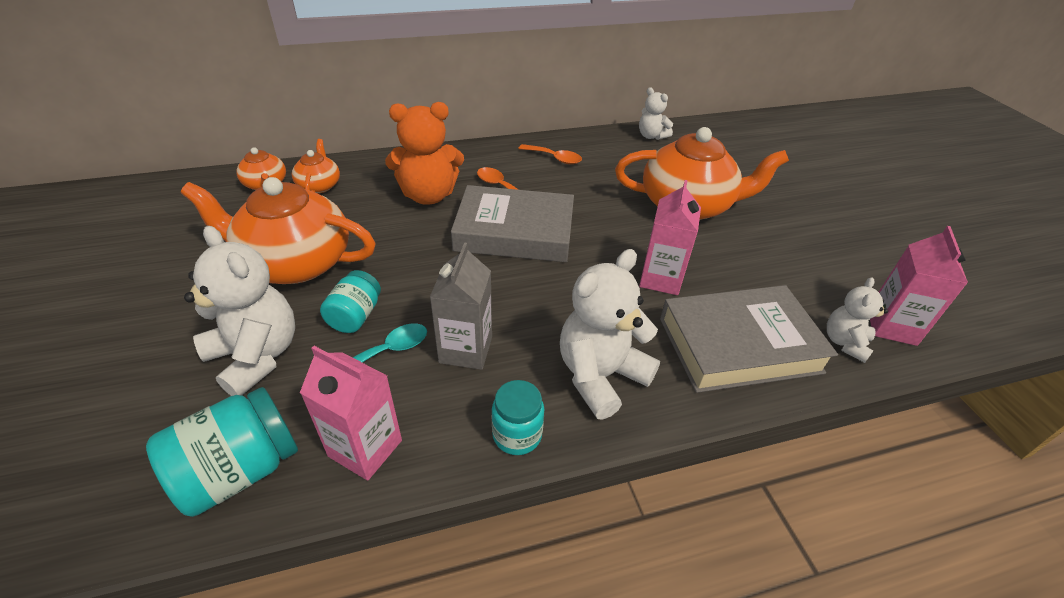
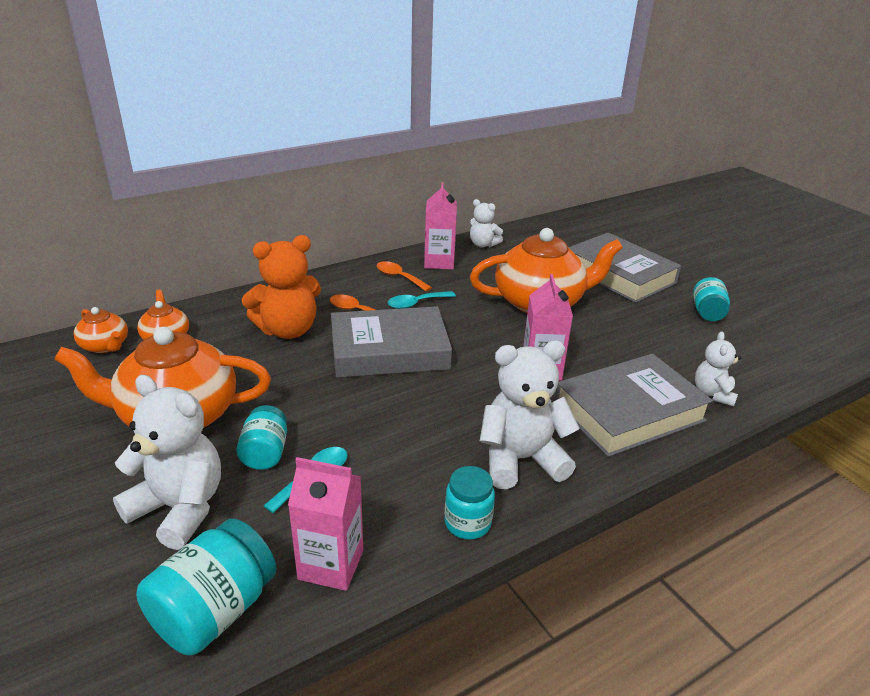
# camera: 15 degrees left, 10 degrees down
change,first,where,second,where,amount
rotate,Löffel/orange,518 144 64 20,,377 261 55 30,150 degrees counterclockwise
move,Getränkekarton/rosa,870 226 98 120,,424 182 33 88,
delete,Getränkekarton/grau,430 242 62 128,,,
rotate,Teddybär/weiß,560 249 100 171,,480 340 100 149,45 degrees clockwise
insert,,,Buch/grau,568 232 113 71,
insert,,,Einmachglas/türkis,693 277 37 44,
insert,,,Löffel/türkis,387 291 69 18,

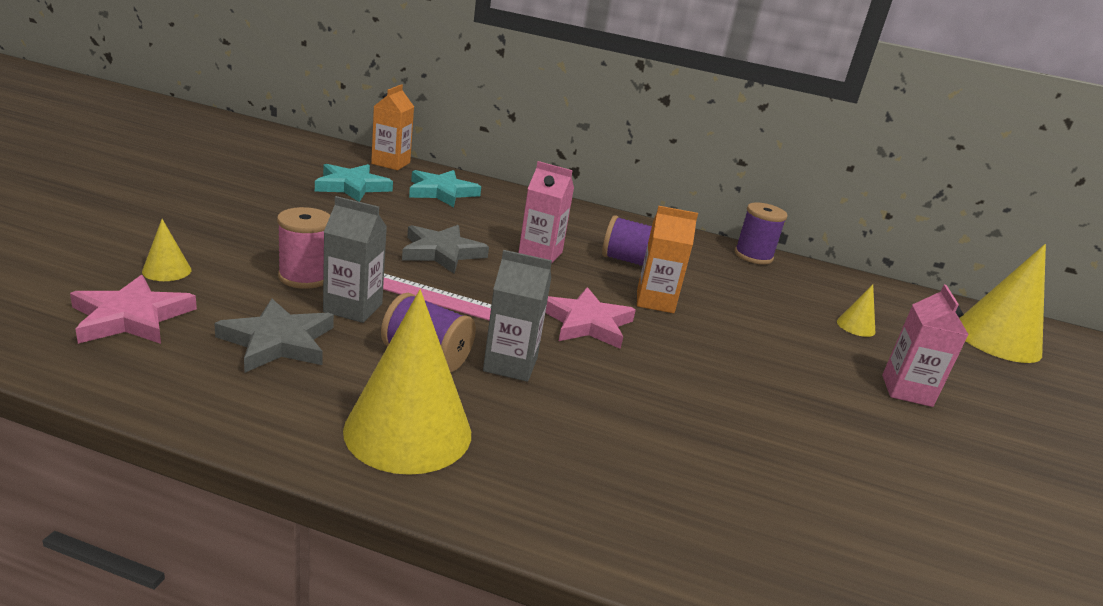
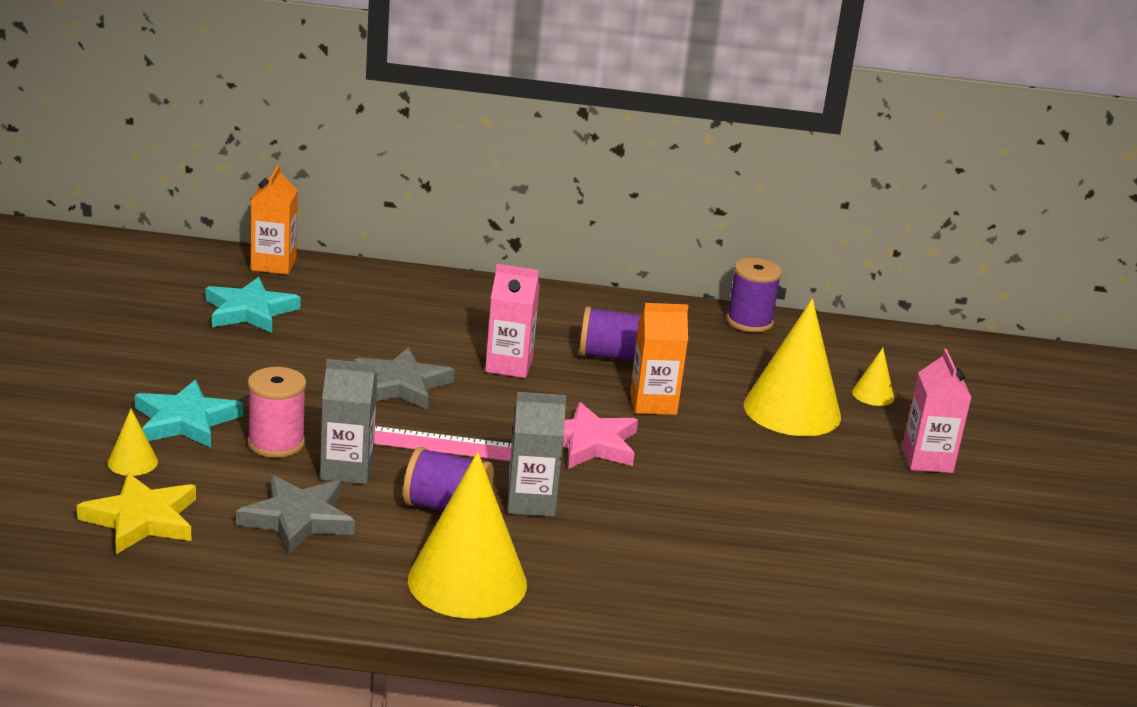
# camera: 10 degrees left, 0 degrees up
change,first,where,second,where,amount
move,Stern/türkis,409 170 72 37,,135 380 108 67,
move,Kegel/gelb,959 244 87 119,,744 299 97 137,
recolor,Stern/rosa,70 275 127 69,Stern/gelb,77 473 119 81,

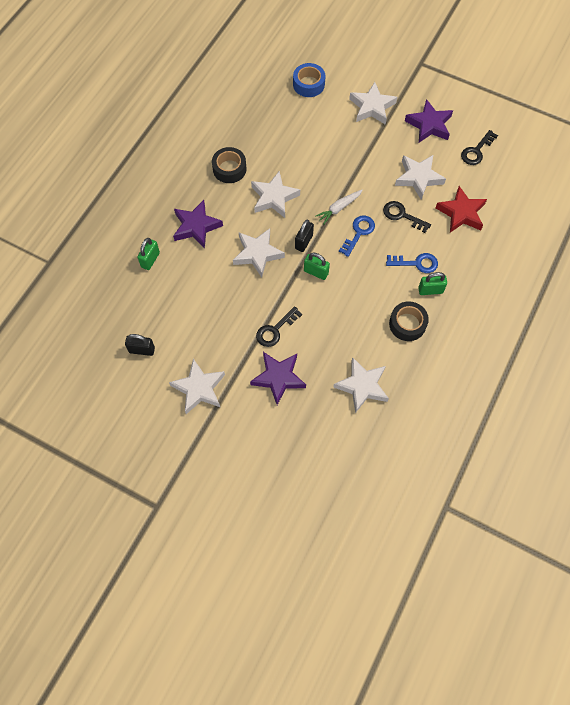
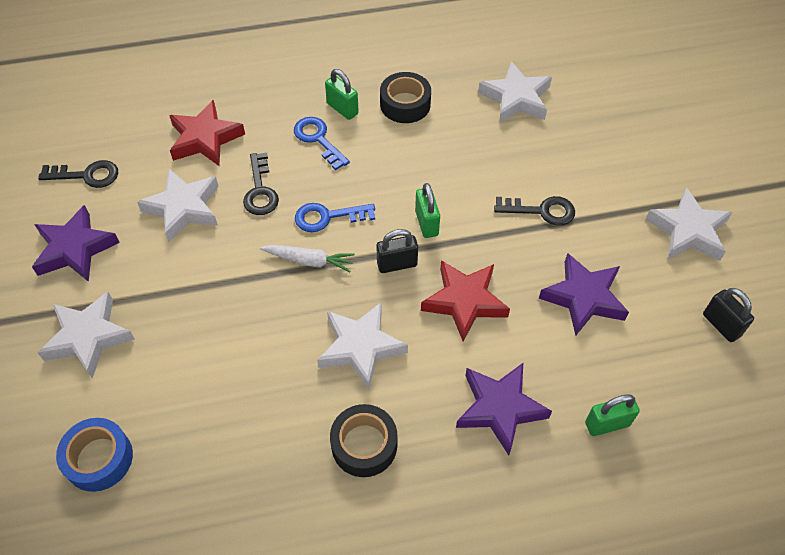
# camera: 130 degrees left, 10 degrees down
change,first,where,second,where,amount
recolor,Stern/weiß,233 228 52 49,Stern/rot,421 260 89 81,
move,Stern/lila,250 352 56 53,,539 253 90 83,

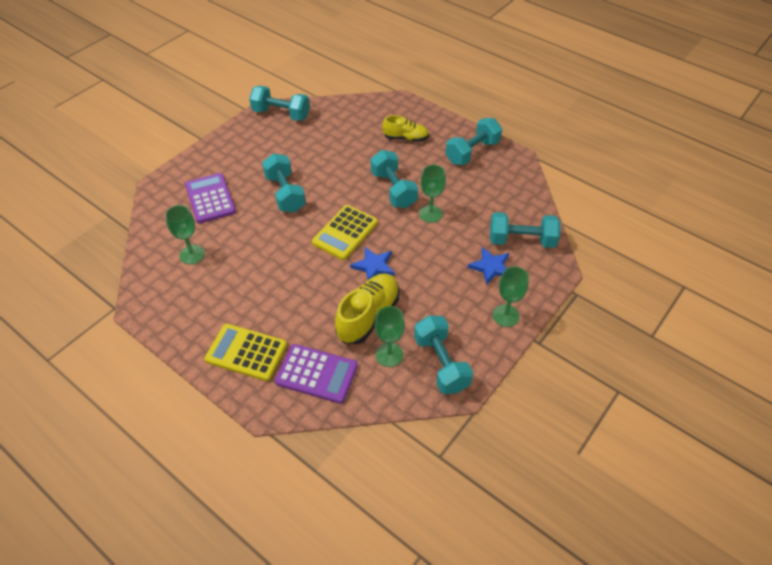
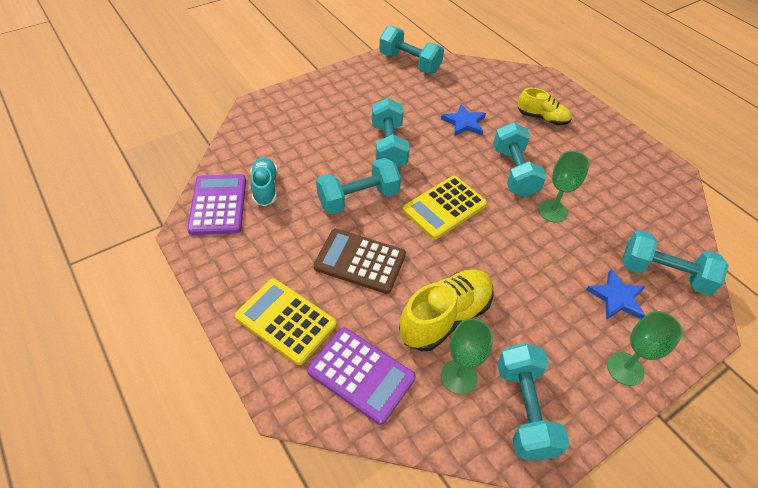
# camera: 15 degrees right, 0 degrees up
change,first,where,second,where,amount
move,Hantel/türkis,445 118 57 47,,316 158 85 56,
move,Taschenrechner/lila,185 173 51 50,,187 174 59 61,
replace,Kelch/grün,165 205 40 59,Schuh/türkis,251 157 26 49,
move,Stern/blau,350 247 45 33,,441 104 45 32,
insert,,,Taschenrechner/braun,313 229 93 65,

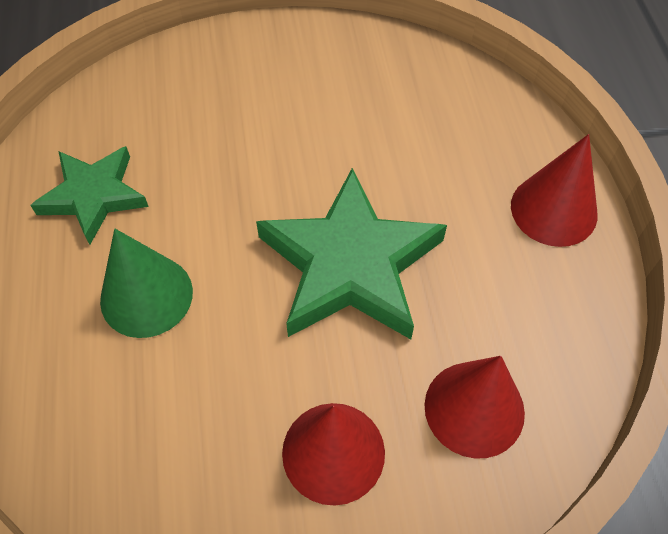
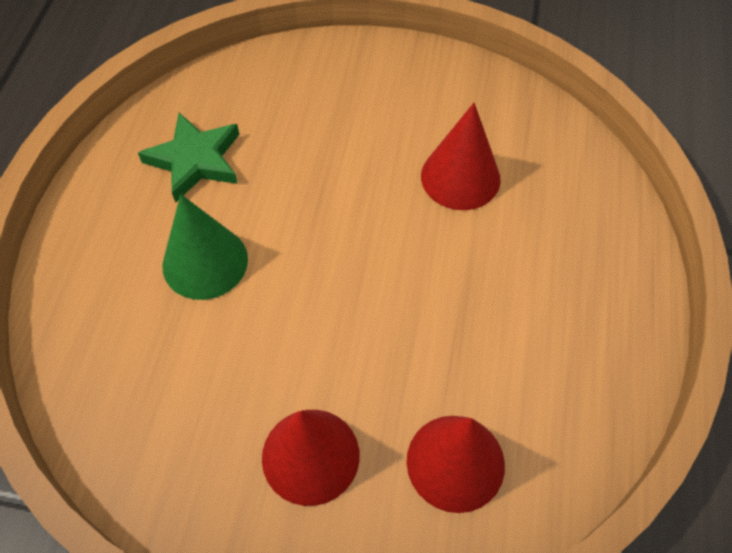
# camera: 20 degrees right, 0 degrees up
change,first,where,second,where,amount
move,Kegel/rot,511 134 86 113,,421 103 79 107,
delete,Stern/grün,256 168 191 171,,,

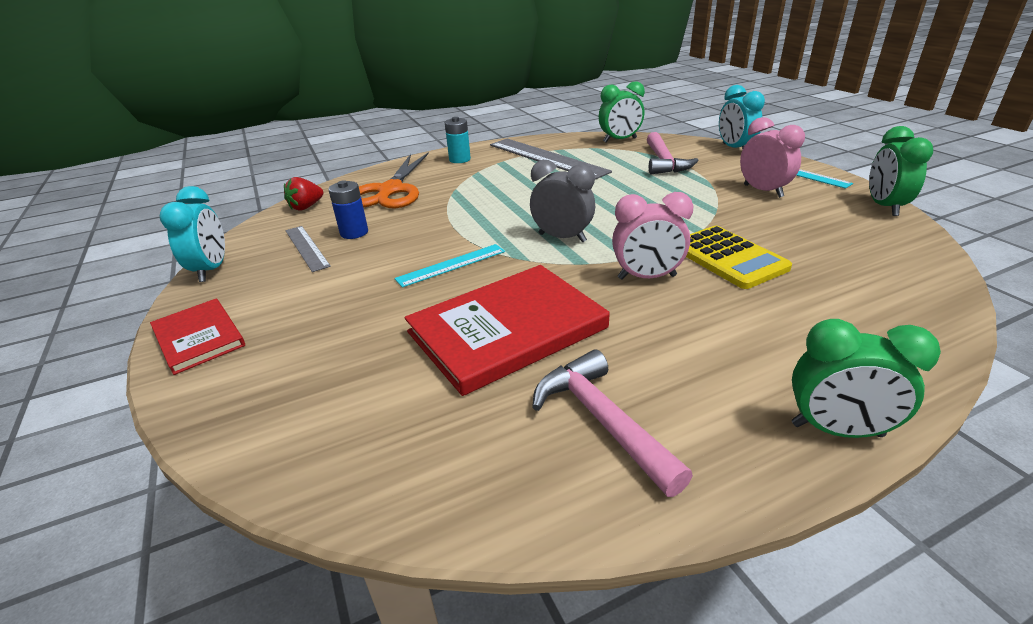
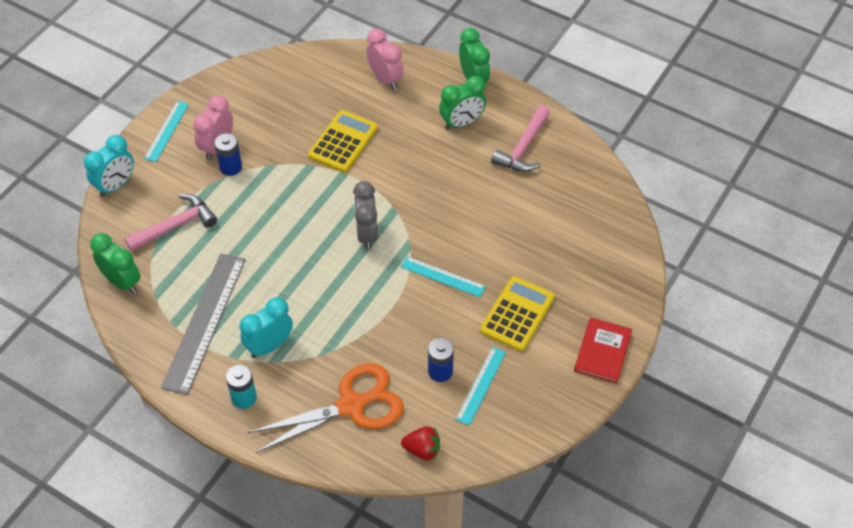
# camera: 125 degrees left, 20 degrees up
change,first,where,second,where,amount
move,Wecker/grün,869 126 64 90,,439 76 47 54,
move,Wecker/türkis,160 186 65 96,,240 297 53 61,
move,Wecker/rosa,612 192 81 88,,366 29 38 61,
recolor,Lineal/grau,285 226 46 46,Lineal/türkis,455 347 51 79,
delete,Buch/rot,405 265 204 131,,,
insert,,,Batterie/blau,215 133 27 43,
insert,,,Taschenrechner/gelb,480 276 75 76,

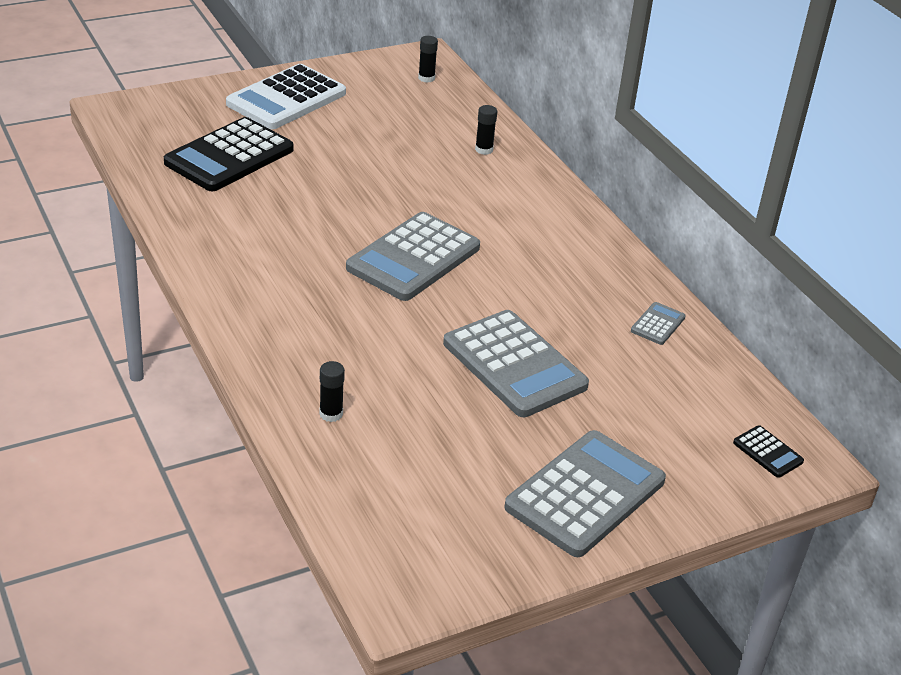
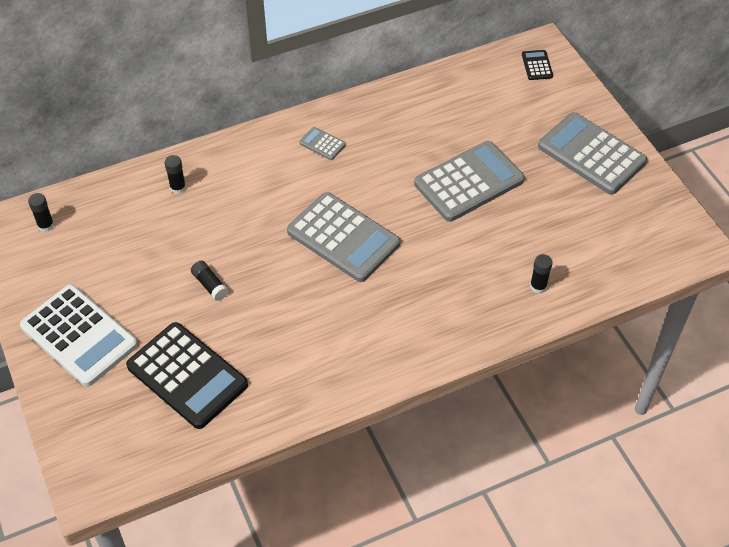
# camera: 85 degrees left, 15 degrees up
change,first,where,second,where,amount
move,Taschenrechner/grau,631 302 55 43,,299 127 47 33,
rotate,Taschenrechner/schwarz,733 425 71 53,,522 50 31 30,60 degrees counterclockwise
insert,,,Klebestift/schwarz,191 261 37 40,

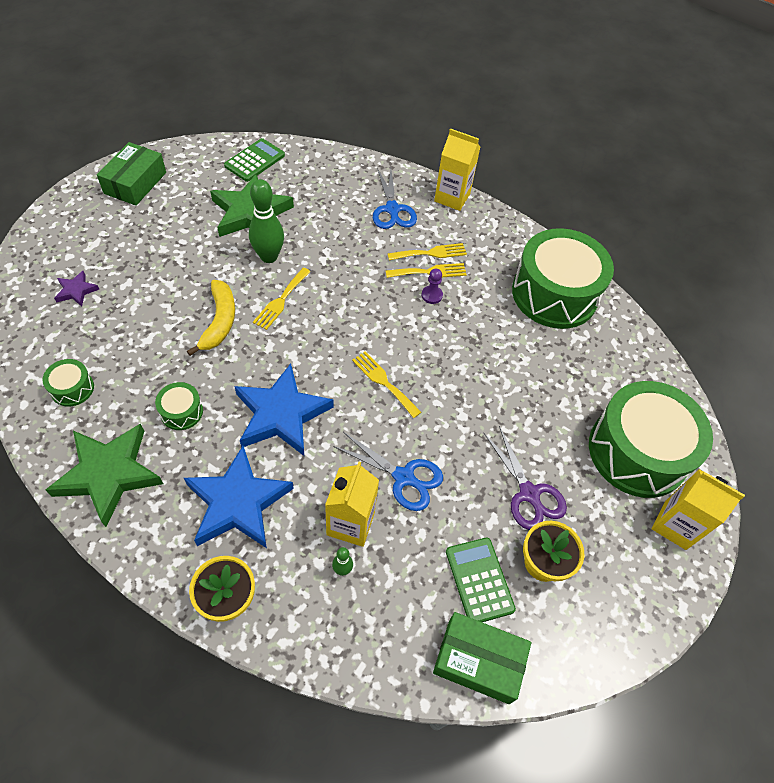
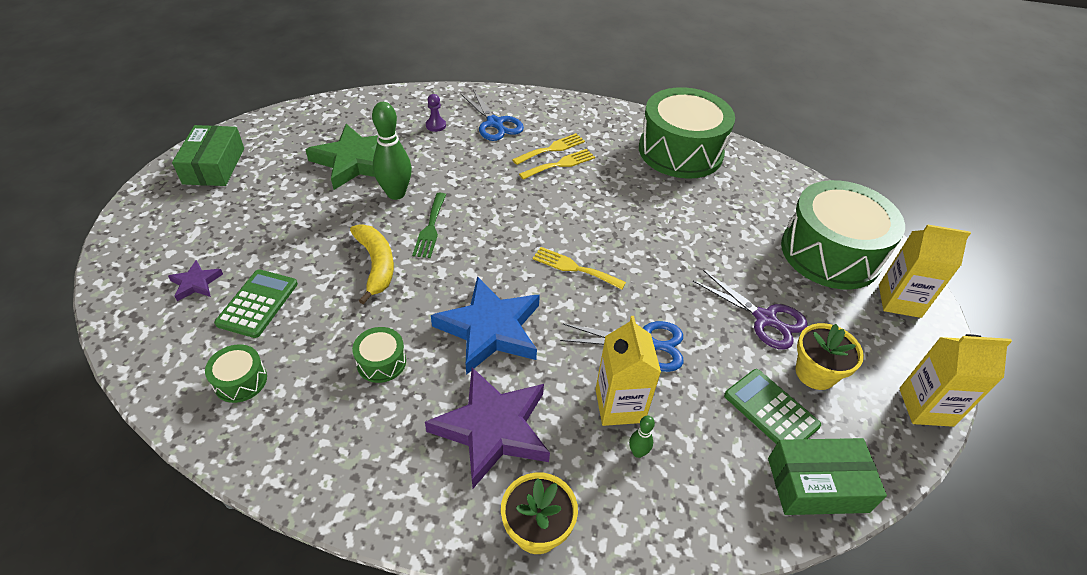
# camera: 20 degrees left, 10 degrees down
change,first,where,second,where,amount
move,Getränkekarton/gelb,434 128 46 83,,899 334 113 93,
move,Taschenrechner/grün,224 138 61 44,,214 269 84 69,
recolor,Gabel/gelb,253 268 57 62,Gabel/grün,412 192 34 66,
move,Bauer/lila,422 269 21 35,,426 94 20 38,
delete,Stern/grün,46 423 117 104,,,
recolor,Stern/blau,184 446 110 102,Stern/lila,425 368 125 120,

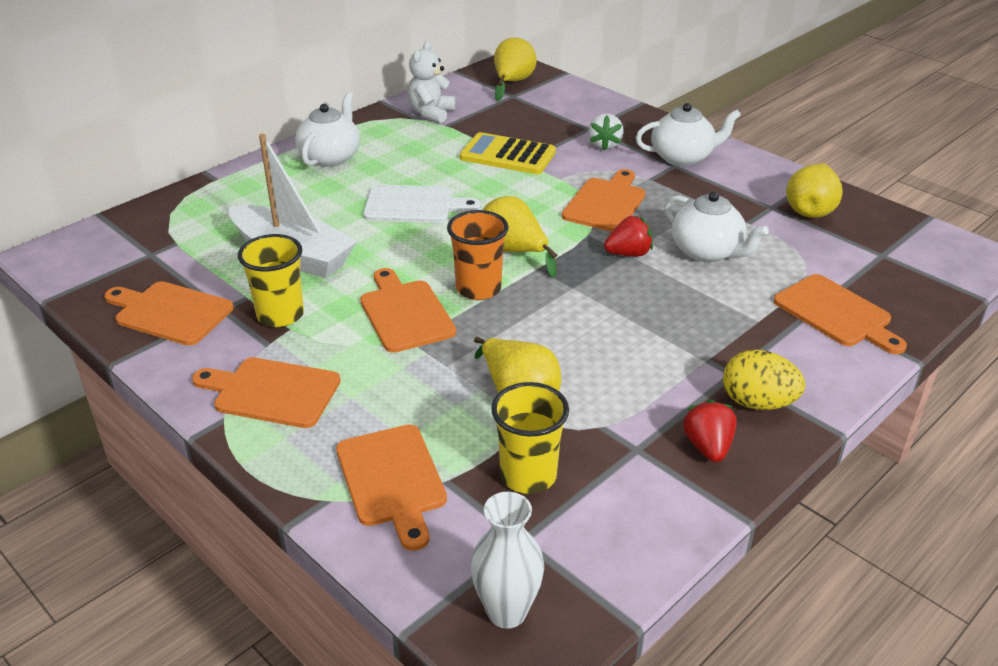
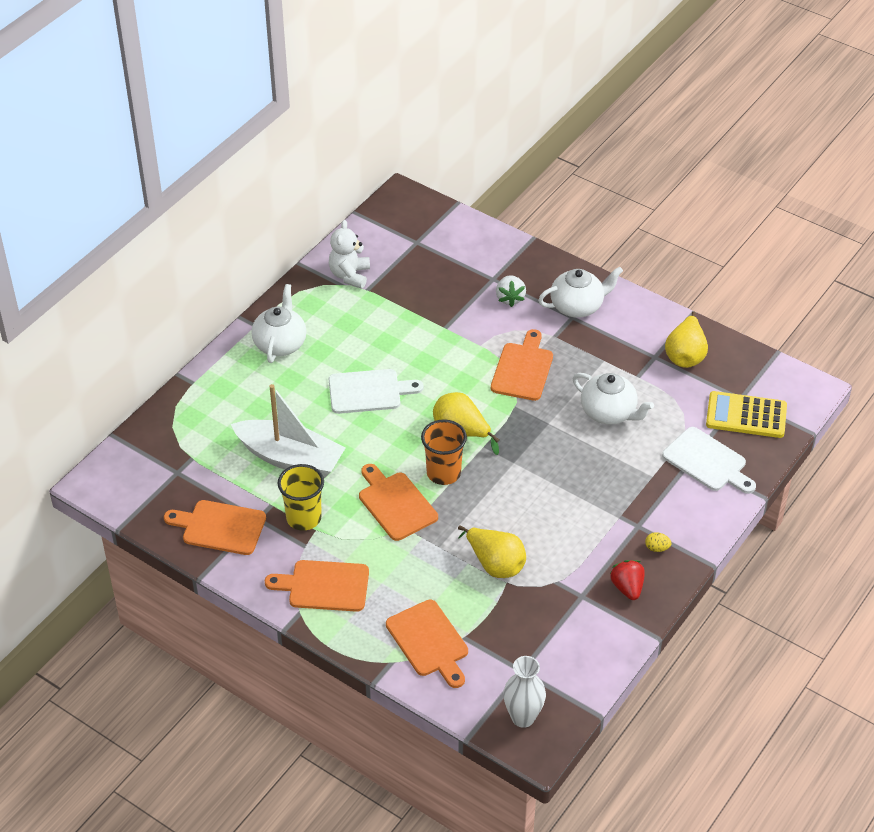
# camera: 10 degrees left, 10 degrees up
change,first,where,second,where,amount
delete,Birne/gelb,494 38 43 64,,,
move,Taschenrechner/gelb,460 132 96 42,,706 391 81 47,
delete,Erdbeere/rot,604 216 49 41,,,
recolor,Schneidebrett/orange,774 274 133 80,Schneidebrett/weiß,662 427 94 67,
resize,Ei/gelb,723 350 82 60,,645 532 26 20,x0.48
delete,Becher/gelb,491 382 78 112,,,

